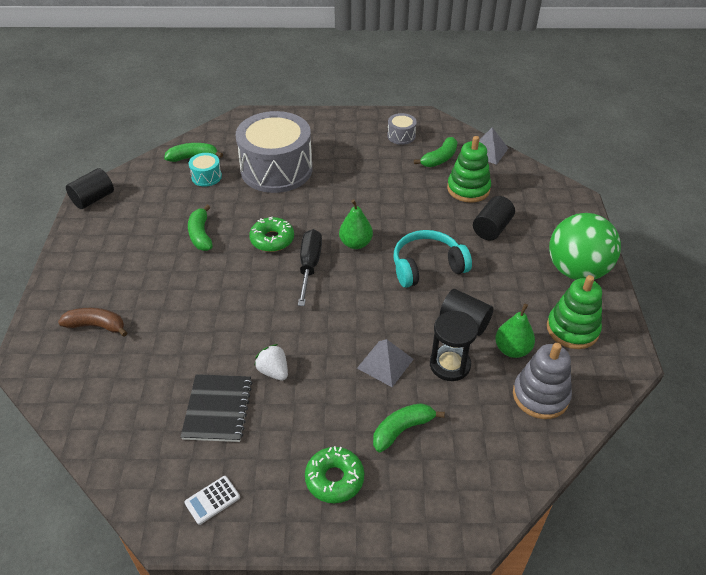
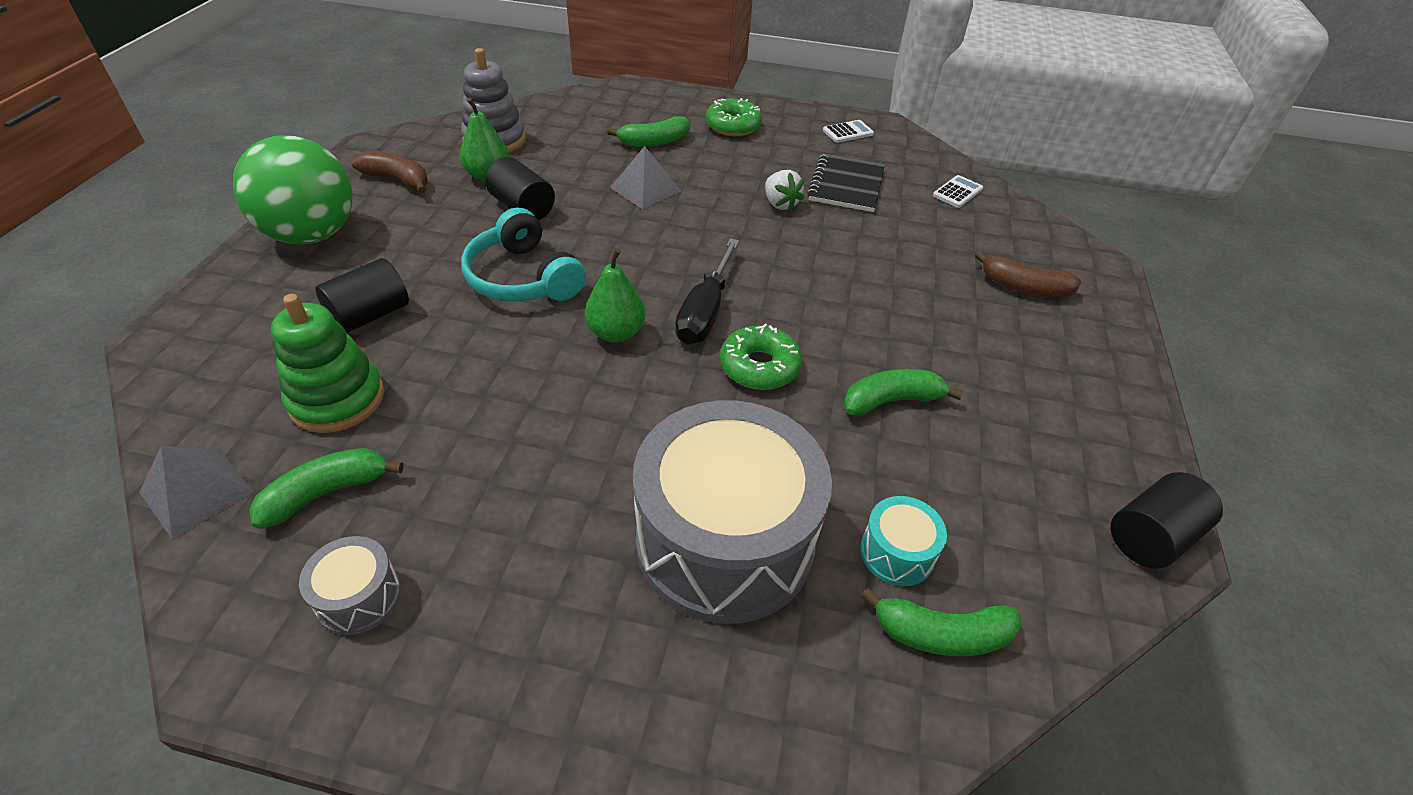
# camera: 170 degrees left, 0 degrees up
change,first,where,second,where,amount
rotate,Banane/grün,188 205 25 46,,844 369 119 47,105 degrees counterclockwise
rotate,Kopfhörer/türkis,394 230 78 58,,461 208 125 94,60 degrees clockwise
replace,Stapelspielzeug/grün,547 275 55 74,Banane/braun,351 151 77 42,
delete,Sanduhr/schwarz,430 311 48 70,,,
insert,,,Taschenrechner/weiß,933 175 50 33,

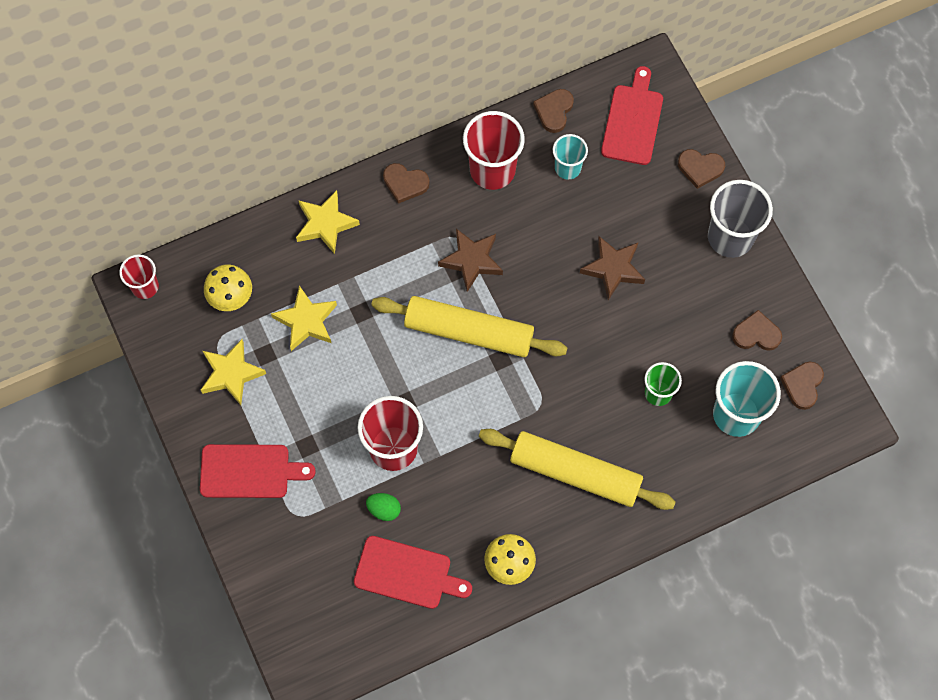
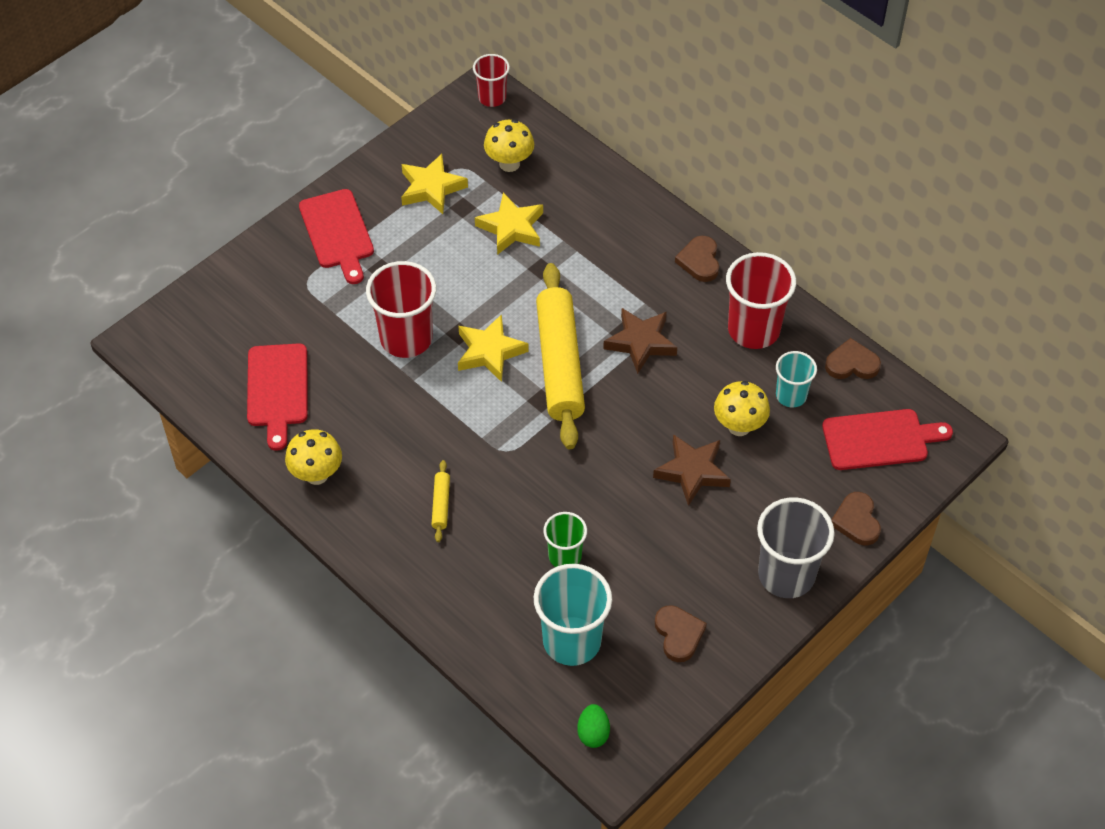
# camera: 70 degrees right, 15 degrees down
change,first,where,second,where,amount
move,Stern/gelb,296 190 64 64,,458 314 71 68,
delete,Herz/braun,780 362 44 48,,,
resize,Nudelholz/gelb,479 429 197 81,,431 460 19 82,x0.40
move,Ei/grün,366 493 35 28,,577 704 33 44,
insert,,,Pilz/gelb,714 381 56 55,

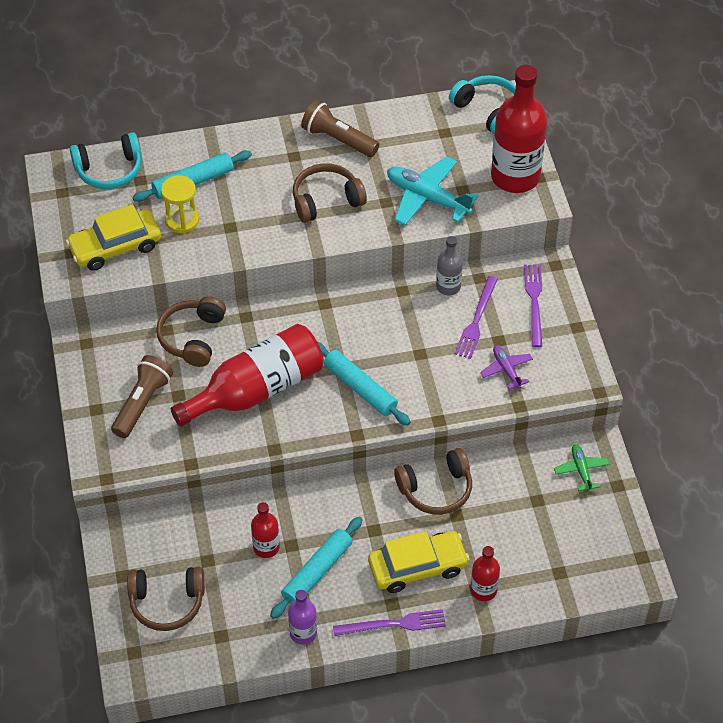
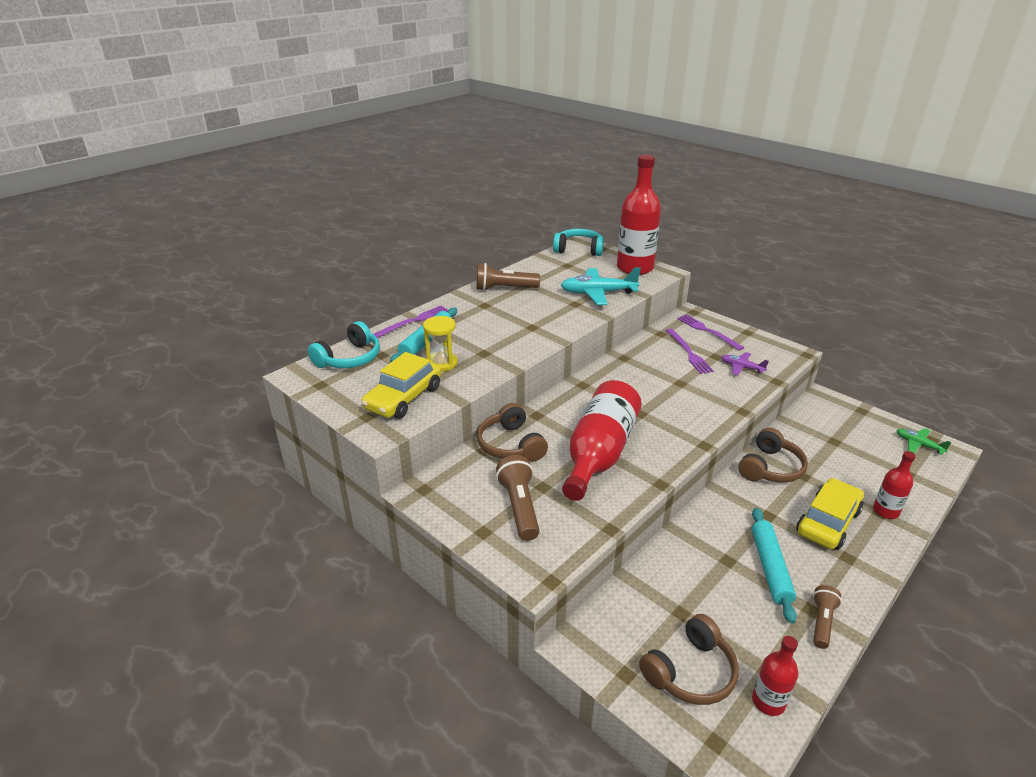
# camera: 35 degrees left, 20 degrees down
change,first,where,second,where,amount
delete,Kopfhörer/braun,293 163 74 60,,,
delete,Flasche/grau,436 236 27 59,,,
delete,Nudelholz/türkis,318 342 93 84,,,
move,Flugzeug/grün,554 444 56 48,,896 428 56 27,
move,Flasche/rot,251 502 29 56,,752 636 46 80,
replace,Flasche/lila,288 590 29 55,Taschenlampe/braun,813 585 29 64,
move,Gabel/lila,333 609 113 27,,373 306 75 32,

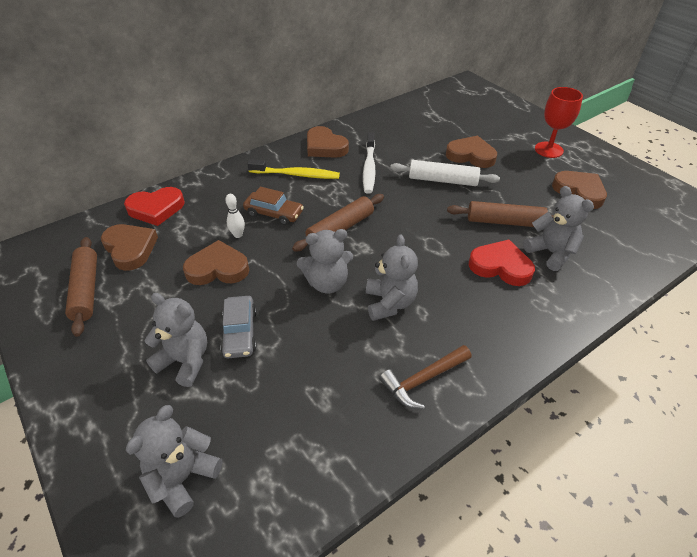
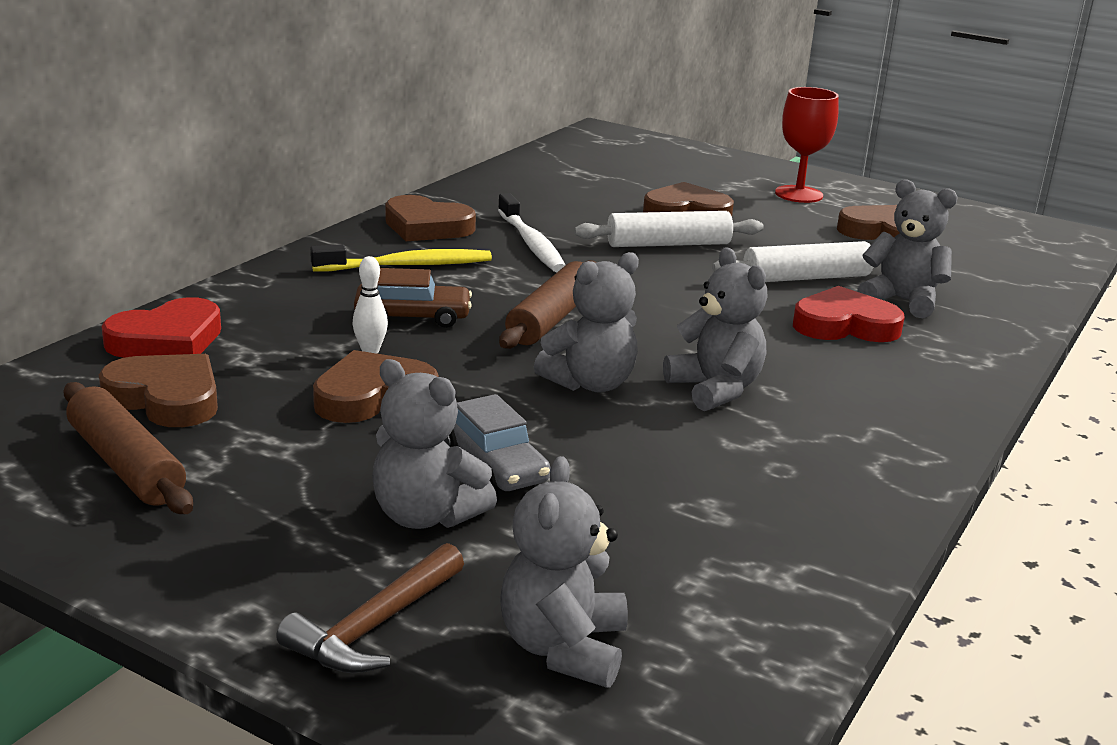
# camera: 25 degrees left, 20 degrees down
change,first,where,second,where,amount
recolor,Nudelholz/braun,447 201 107 26,Nudelholz/weiß,712 241 161 41,
rotate,Teddybär/grau,144 293 63 94,,372 359 125 170,150 degrees counterclockwise
move,Hammer/braun,379 345 93 64,,276 543 188 130,

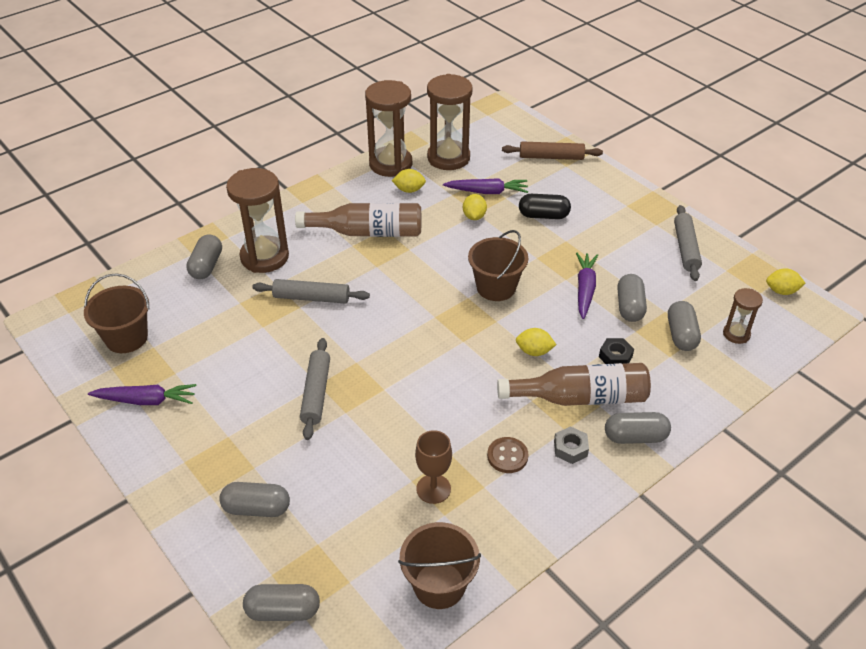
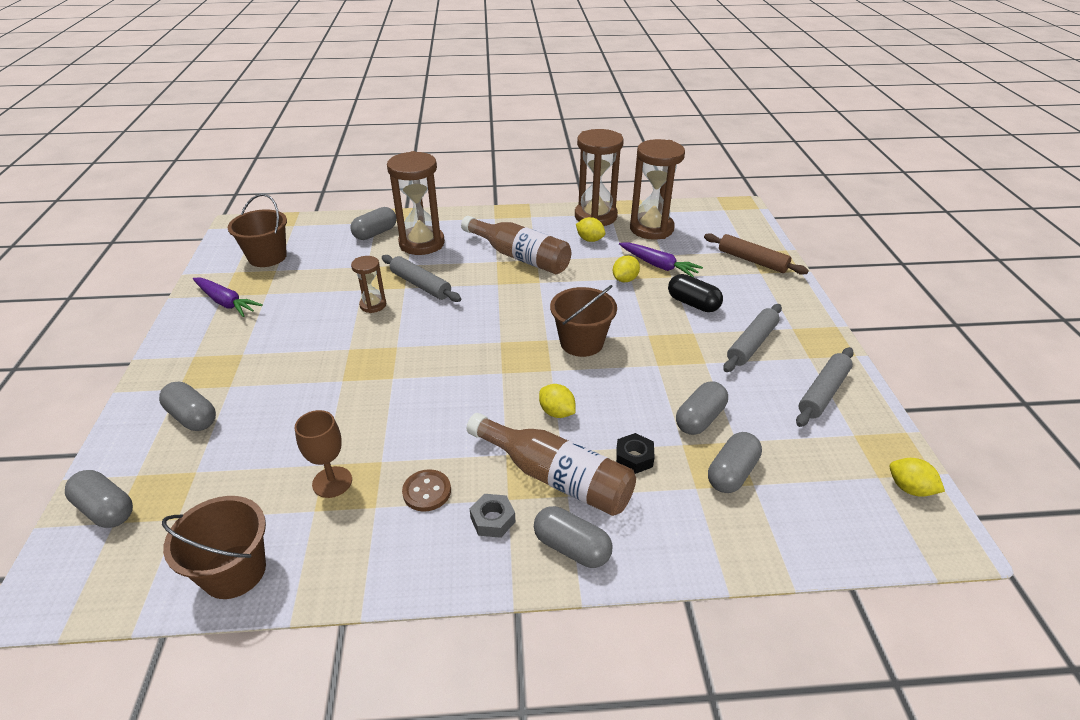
# camera: 35 degrees right, 5 degrees down
change,first,where,second,where,amount
delete,Karotte/lila,576 252 22 67,,,
move,Sanduhr/braun,723 288 40 56,,351 256 35 57,
move,Nudelholz/grau,300 338 30 102,,723 304 59 68,

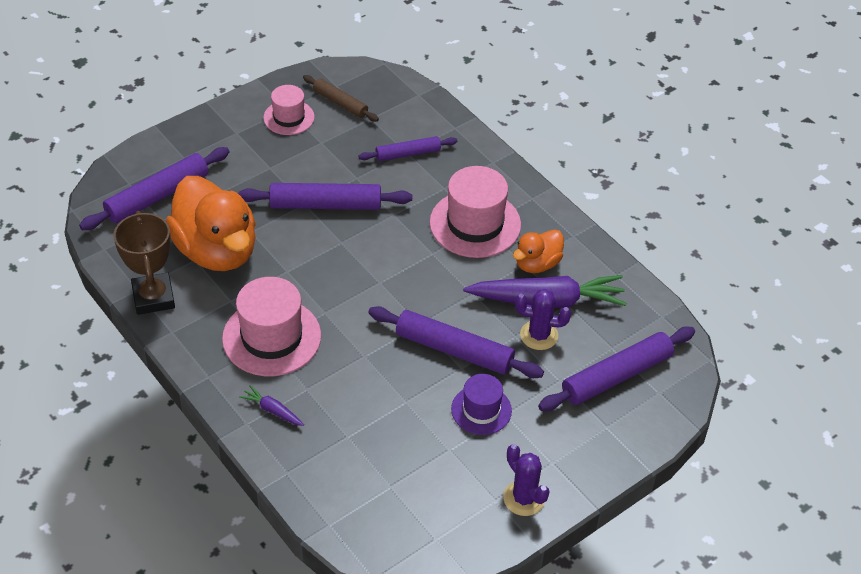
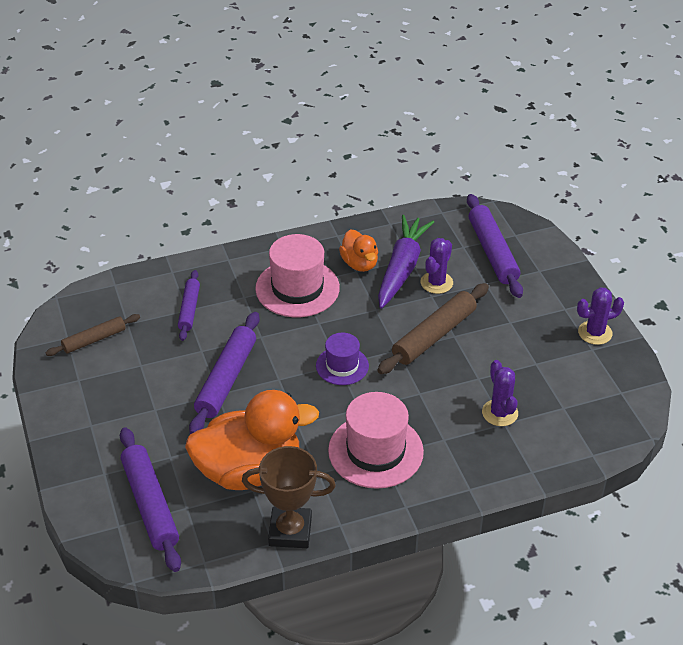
# camera: 70 degrees left, 5 degrees down
change,first,where,second,where,amount
delete,Hut/rosa,263 85 52 50,,,
recolor,Nudelholz/lila,368 306 176 72,Nudelholz/braun,377 283 112 91,
move,Hut/lila,451 374 61 61,,316 333 53 52,
delete,Karotte/lila,239 385 65 41,,,
insert,,,Kaktus/lila,482 360 36 66,

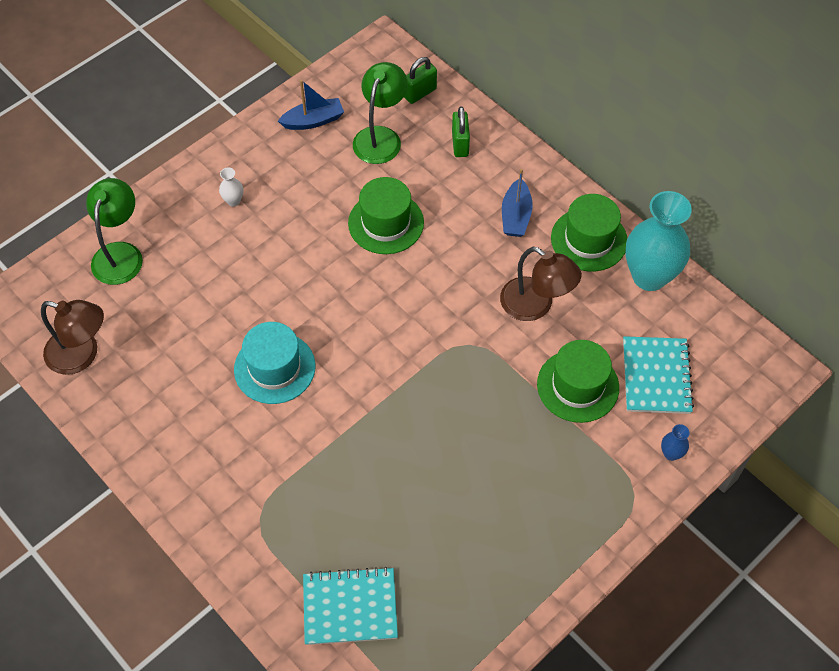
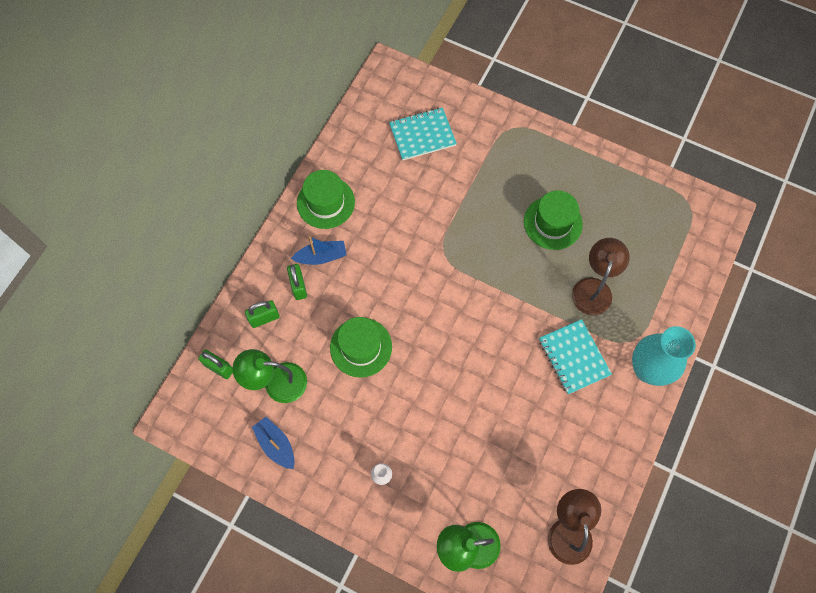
# camera: 110 degrees left, 10 degrees up
change,first,where,second,where,amount
move,Vase/türkis,625 191 67 100,,632 326 64 60,
move,Lampe/braun,500 247 82 74,,572 238 58 77,
delete,Hut/türkis,234 322 82 82,,,
move,Hut/grün,537 340 82 83,,524 190 59 60,
delete,Vase/blau,661 424 29 37,,,
move,Notizbuch/türkis,303 567 95 78,,539 319 73 75,
insert,,,Vorhängeschloss/grün,287 264 20 36,

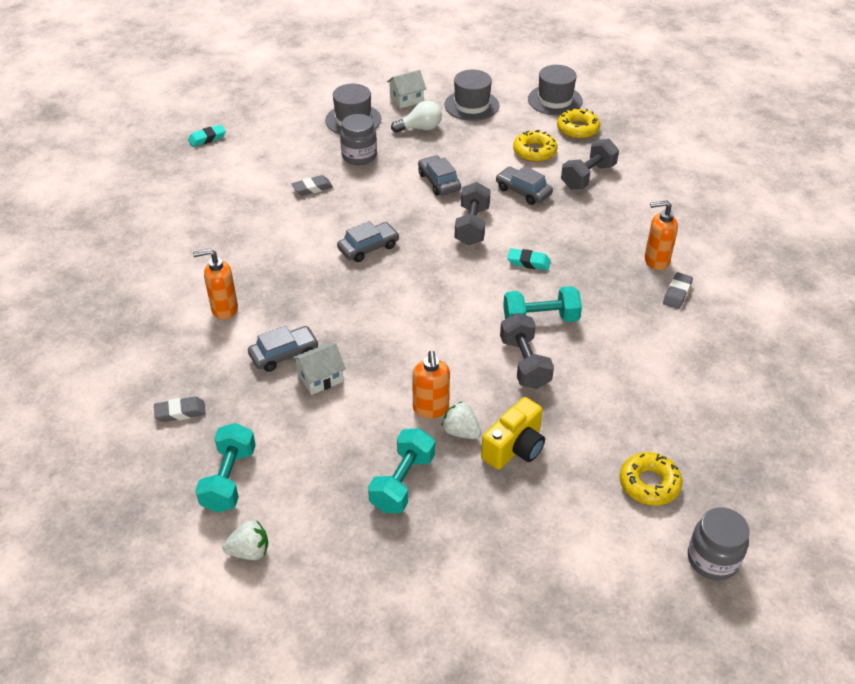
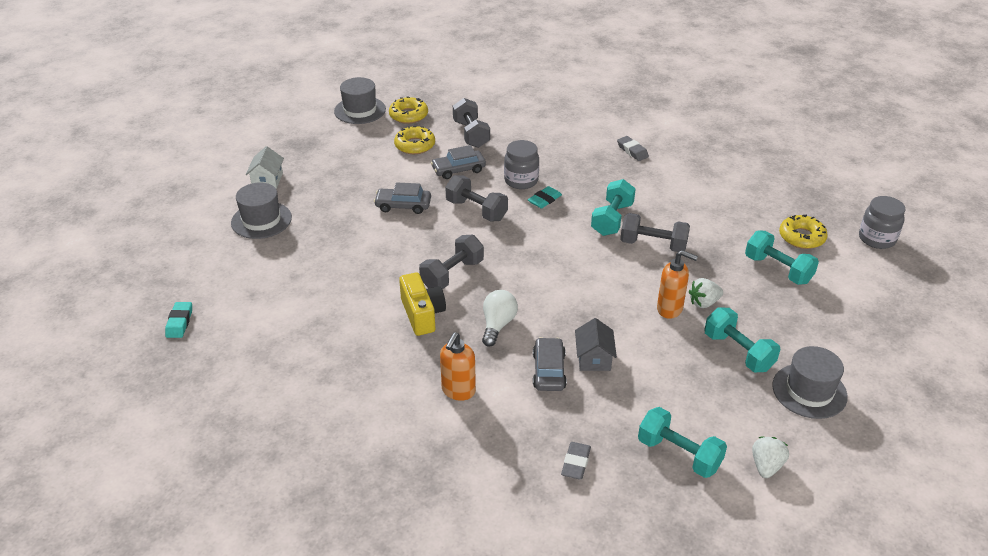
# camera: 60 degrees left, 5 degrees down
change,first,where,second,where,amount
move,Hut/grau,445 70 55 51,,772 346 76 73,
move,Glühbirne/weiß,391 101 51 32,,482 290 36 57,
move,Einmachglas/grau,340 114 37 51,,504 140 35 49,
delete,Radiergummi/grau,292 175 41 21,,,
delete,Seifenspender/orange,644 200 34 70,,,
replace,Auto/grau,337 221 62 41,Hantel/grau,419 235 65 55,
recolor,Haus/weiß,292 343 54 52,Haus/grau,575 318 42 53,
move,Kamera/gelb,481 397 64 73,,399 272 47 64,
insert,,,Hantel/türkis,745 230 74 55,

